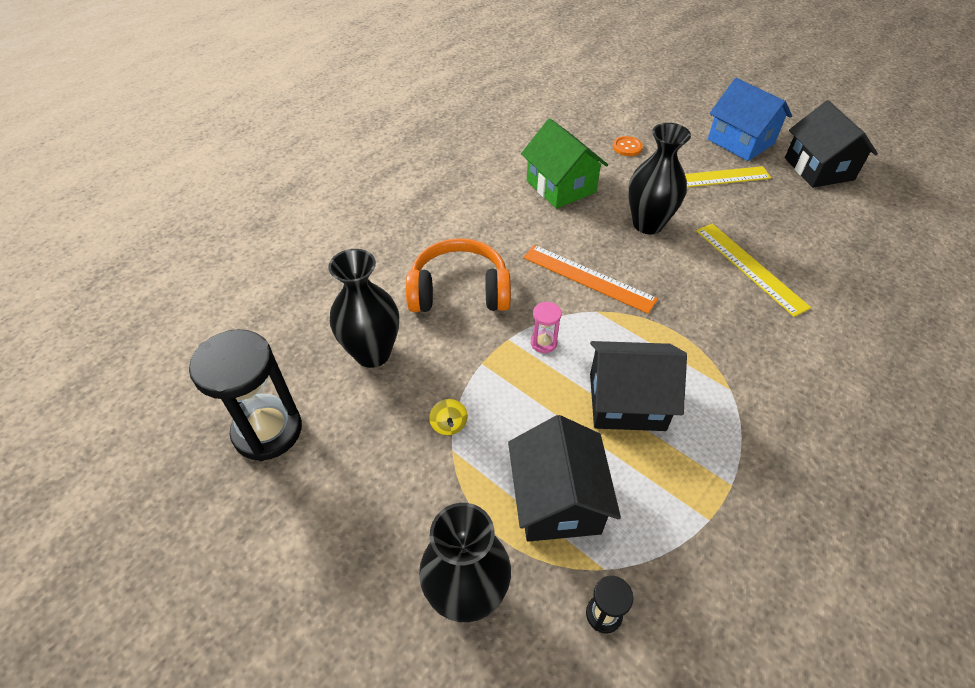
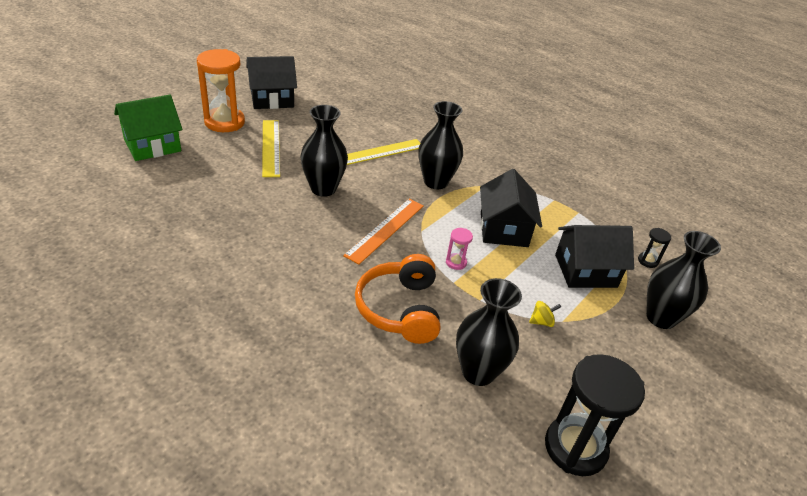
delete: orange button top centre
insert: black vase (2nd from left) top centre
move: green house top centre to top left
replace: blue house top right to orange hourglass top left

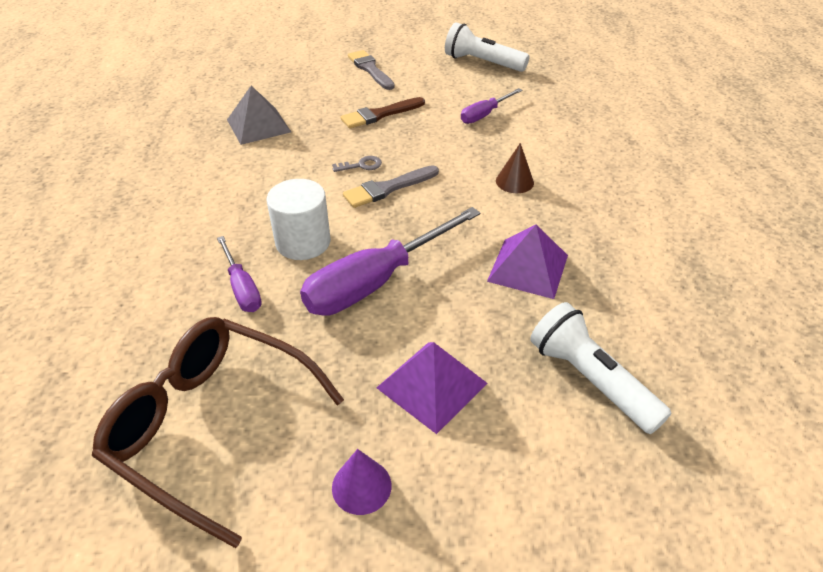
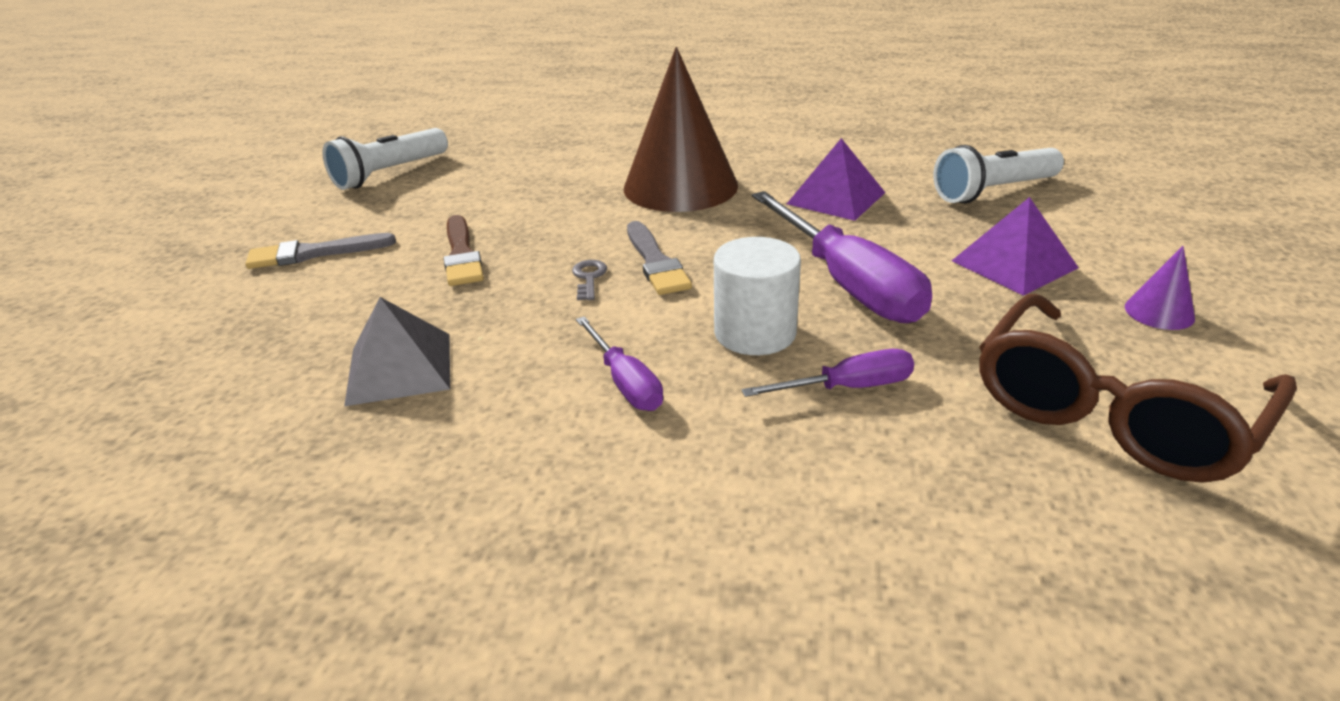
move: purple screwdriver (3rd from left in the first image) top centre to purple screwdriver (1st from left) centre
resize: brown cone top centre = top centre x2.46

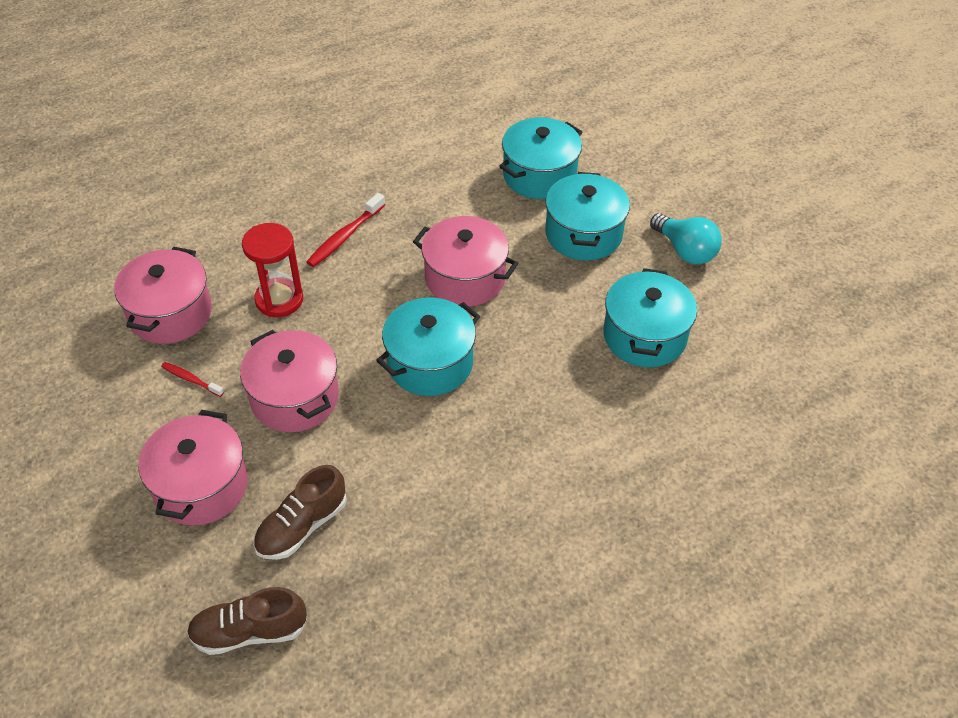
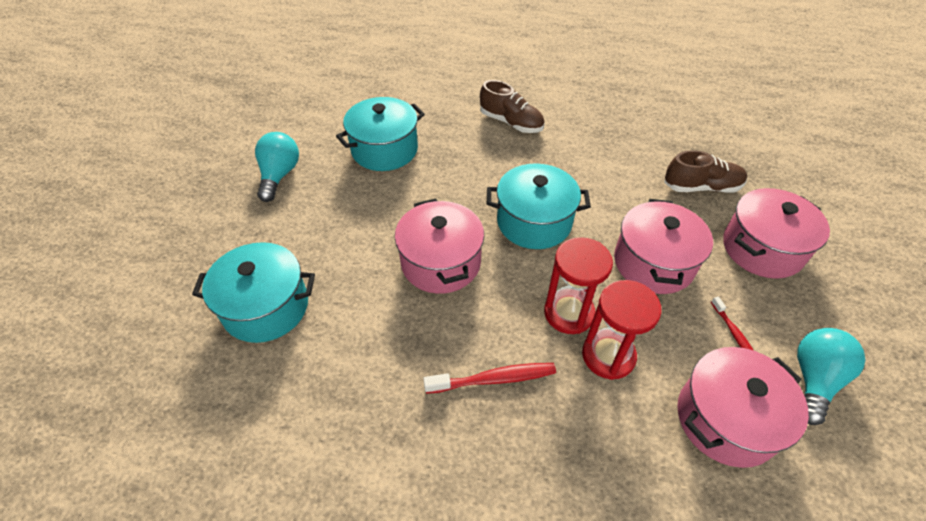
delete: turquoise pot (3rd from left) top centre
insert: red hourglass (1st from left) centre; turquoise light bulb (2nd from left) bottom right
move: brown shoe (1st from left) bottom left to top centre

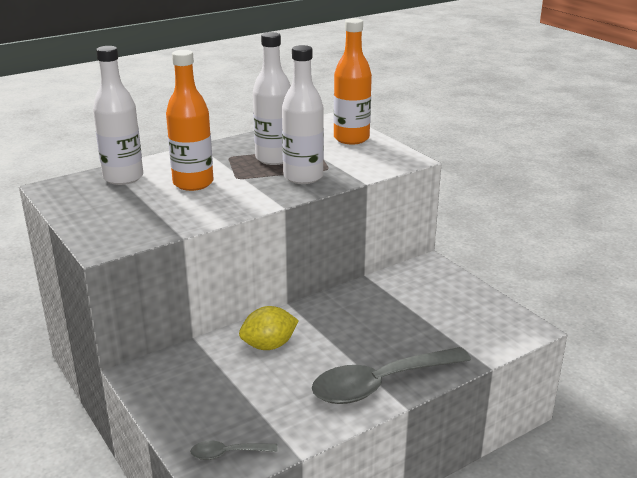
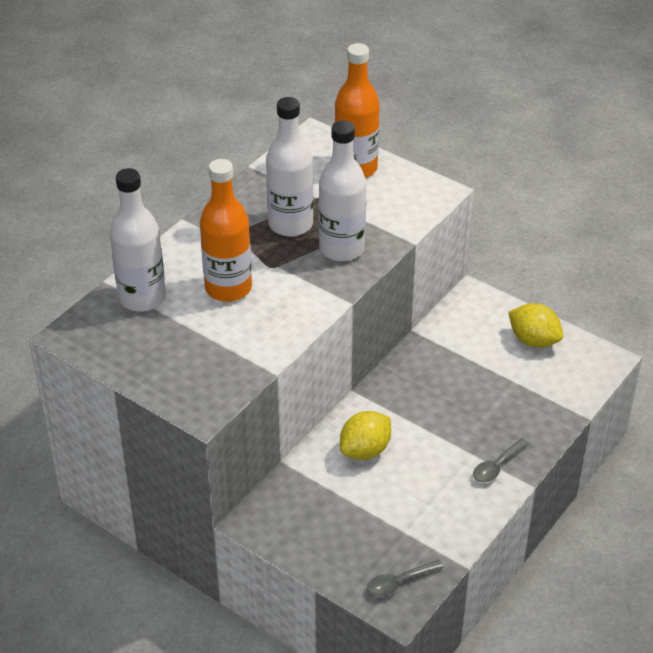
insert: yellow lemon (2nd from left) middle right
resize: grey spoon (2nd from left) bottom centre = bottom right x0.44

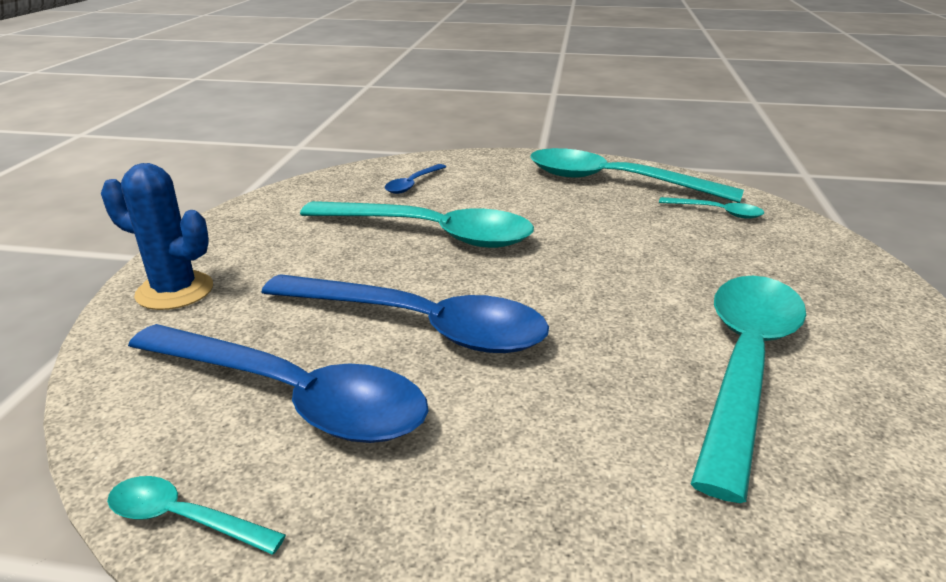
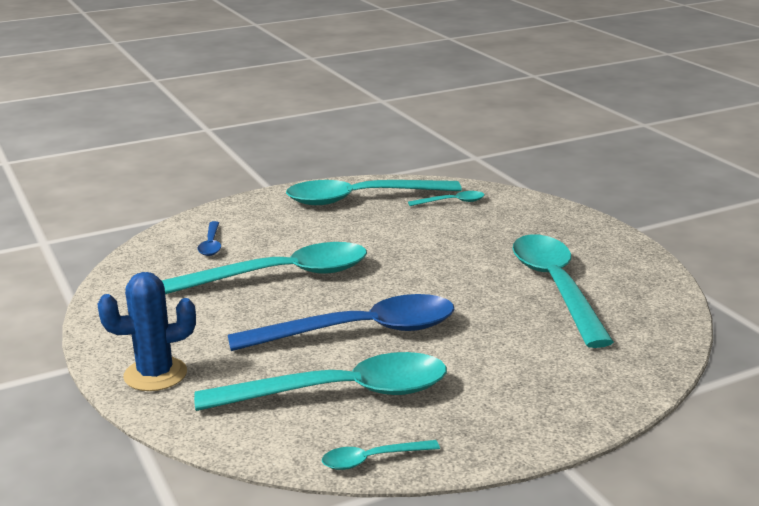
recolor: blue spoon (1st from left) middle left to turquoise spoon (2nd from left) bottom centre

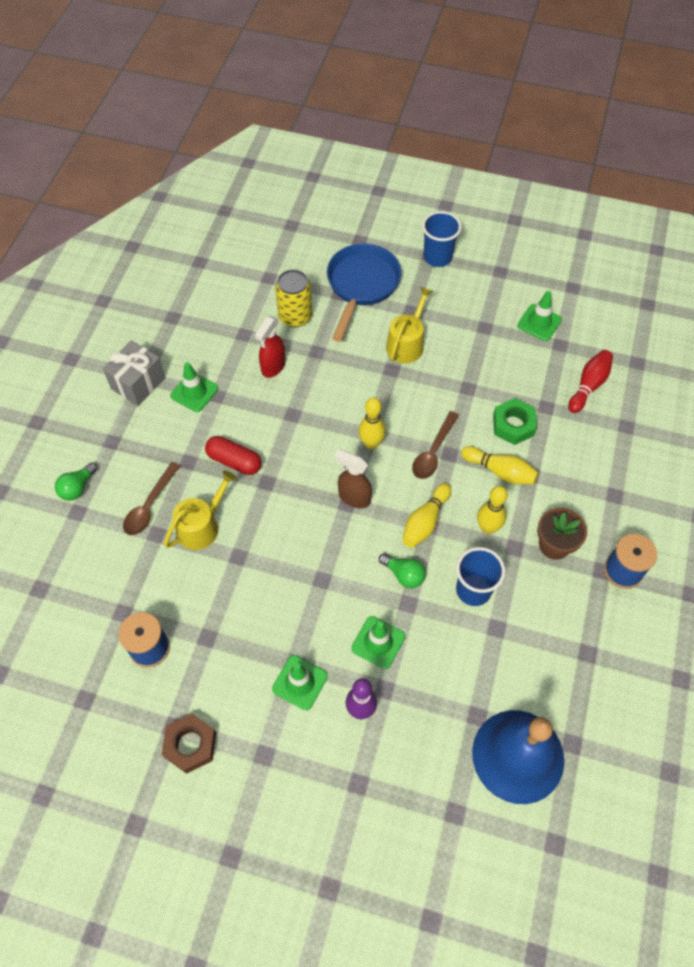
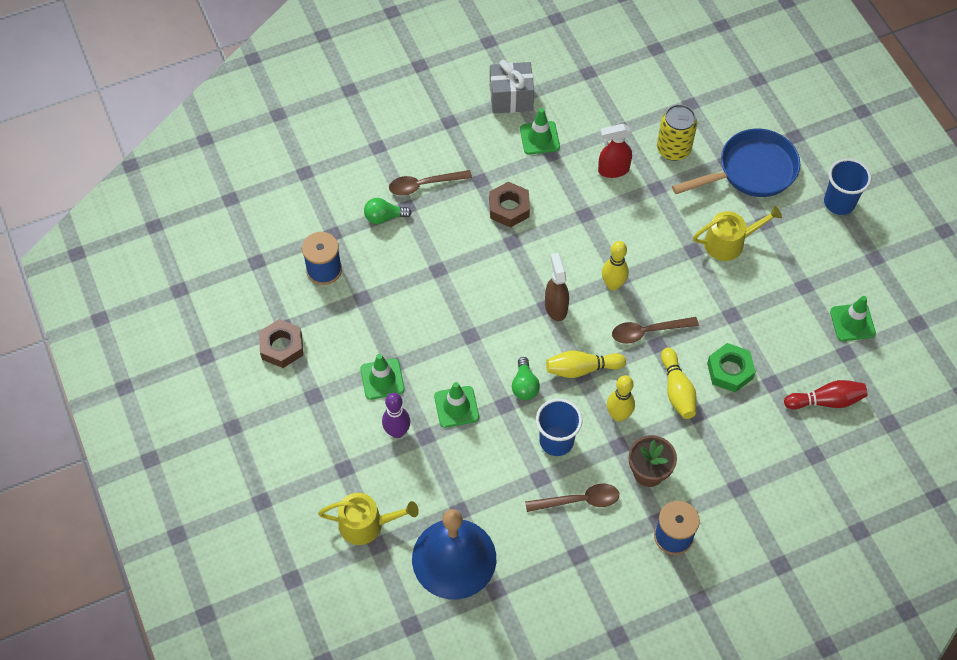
insert: brown spoon (2nd from left) bottom centre
move: green light bulb (1st from left) middle left to top centre; yellow watering can (1st from left) middle left to bottom centre
replace: red capsule centre to brown nut (2nd from left) top centre

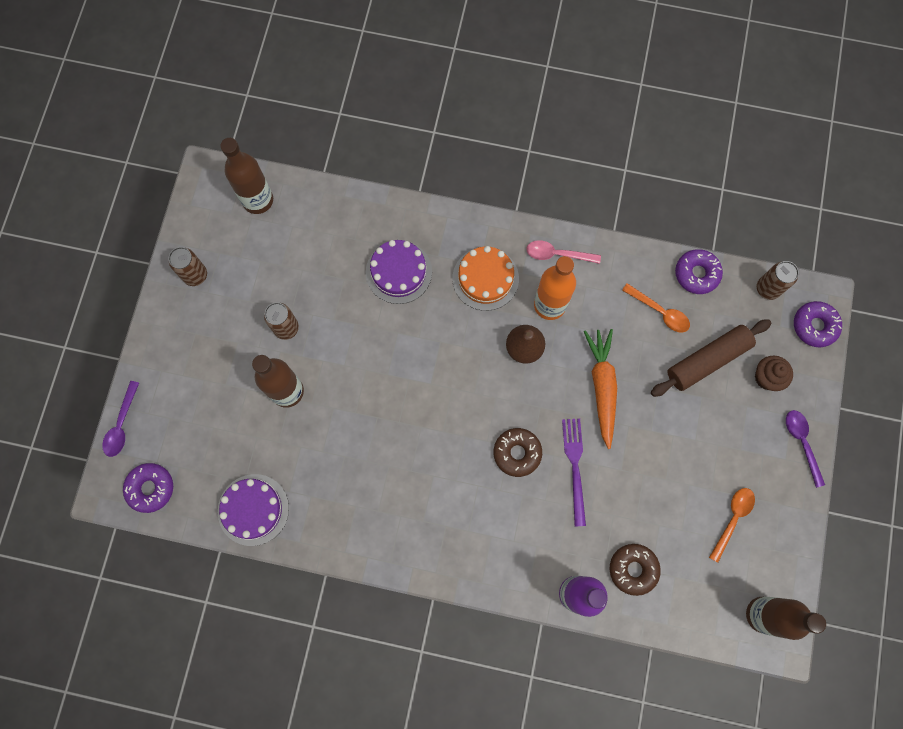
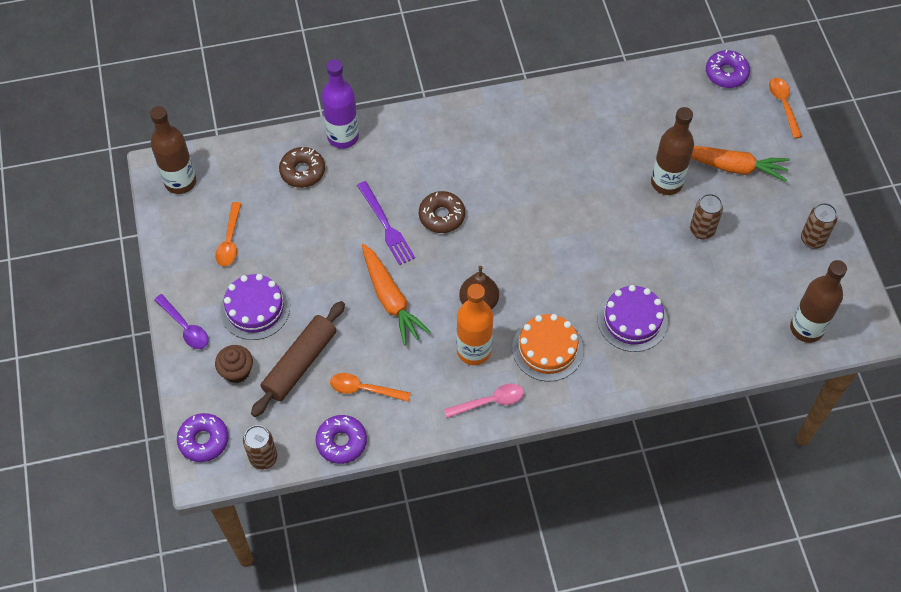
insert: orange carrot (2nd from left) top right
move: purple cake (1st from left) bottom left to middle left
recolor: purple spoon (1st from left) middle left to orange spoon (3rd from left) top right

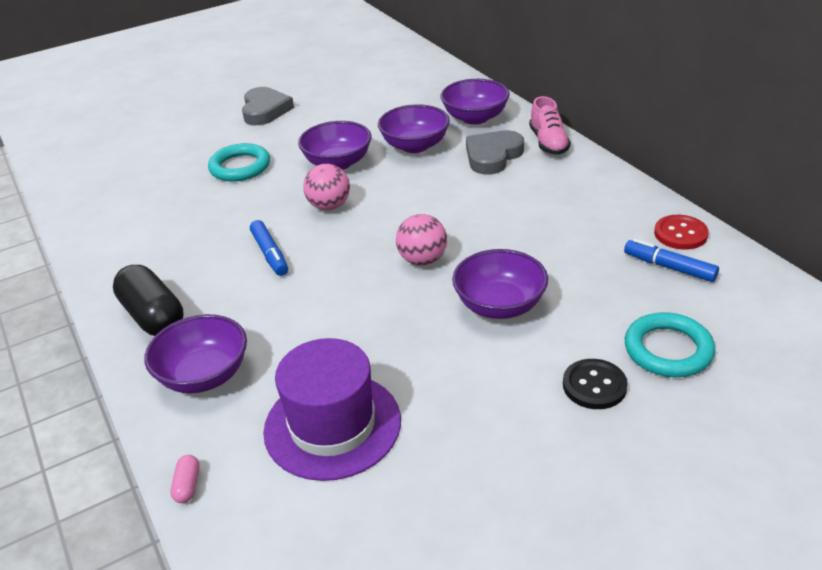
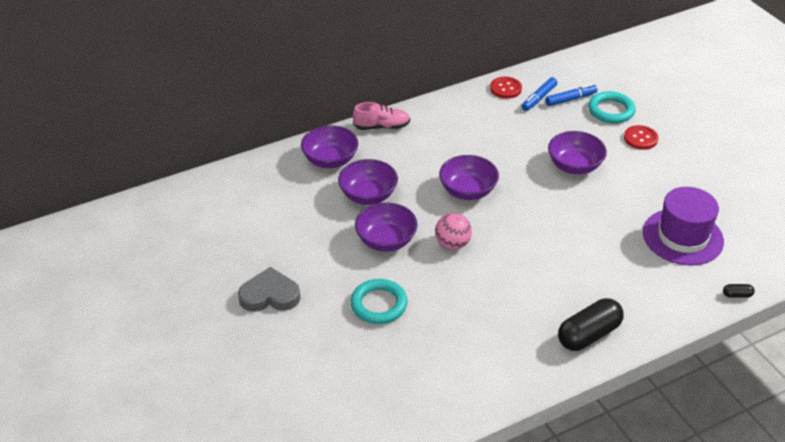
delete: pink ball (2nd from left) centre; grey heart (2nd from left) top centre
move: purple bowl (1st from left in the first image) middle left to purple bowl (4th from left) centre; blue marker (1st from left in the first image) middle left to blue marker (2nd from left) top right
recolor: pink capsule bottom left to black capsule (2nd from left) middle right; black button bottom right to red button (2nd from left) top right

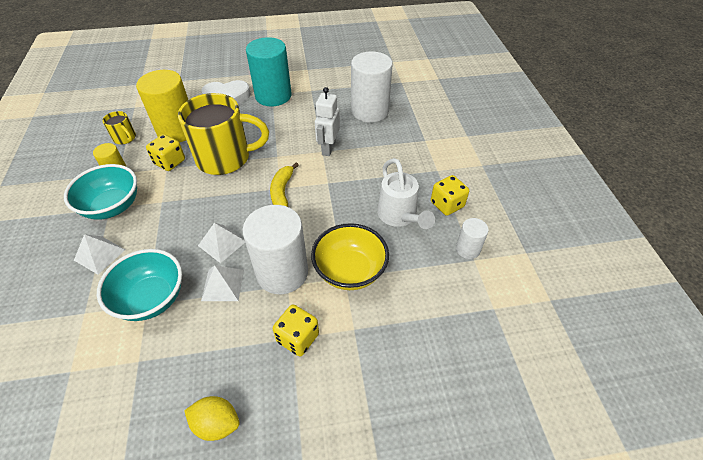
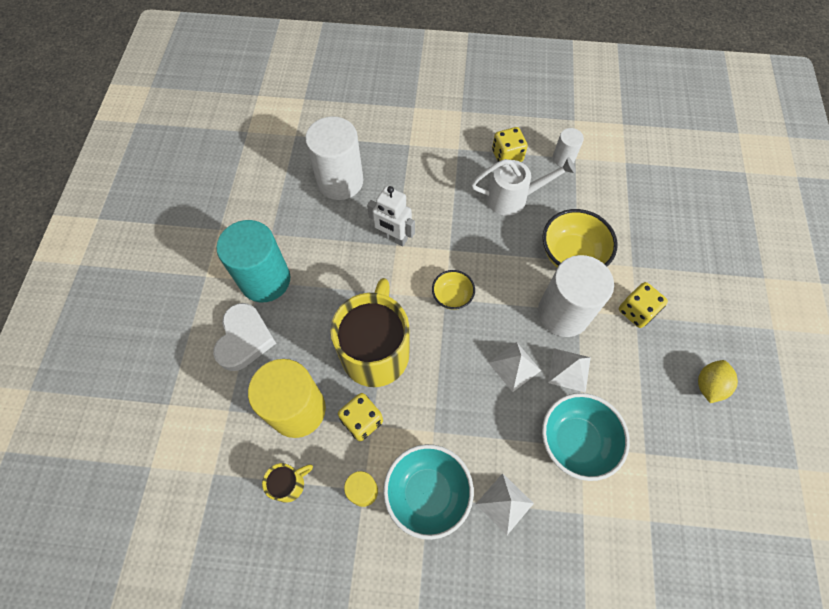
replace: yellow banana centre to yellow bowl (1st from left) centre

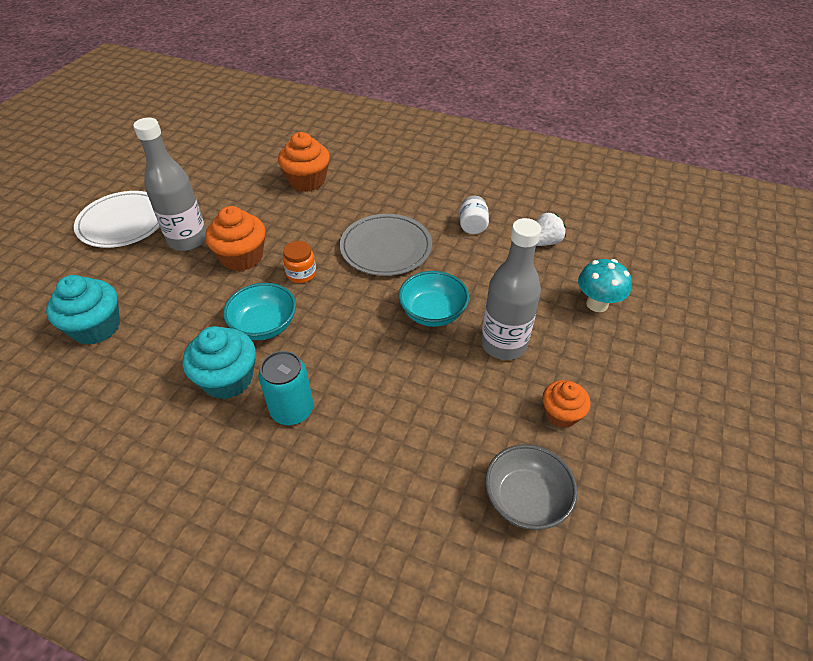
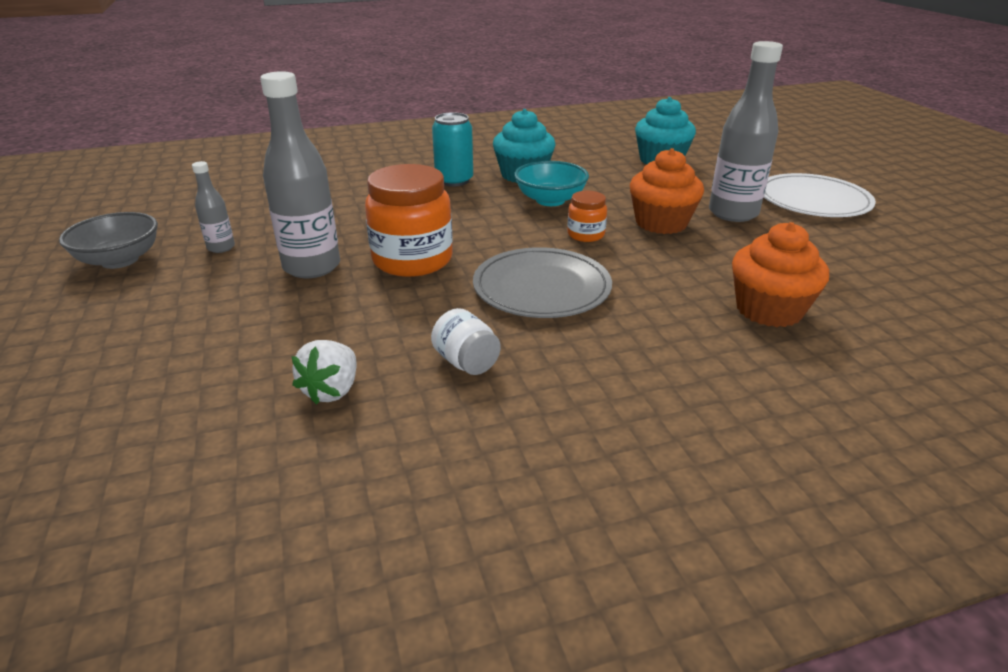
delete: turquoise mushroom middle right
move: grey bowl bottom centre to middle left
replace: turquoise bowl (2nd from left) centre to orange jar (1st from left) top centre; orange cupcake (3rd from left) middle right to grey bottle (1st from left) top left

